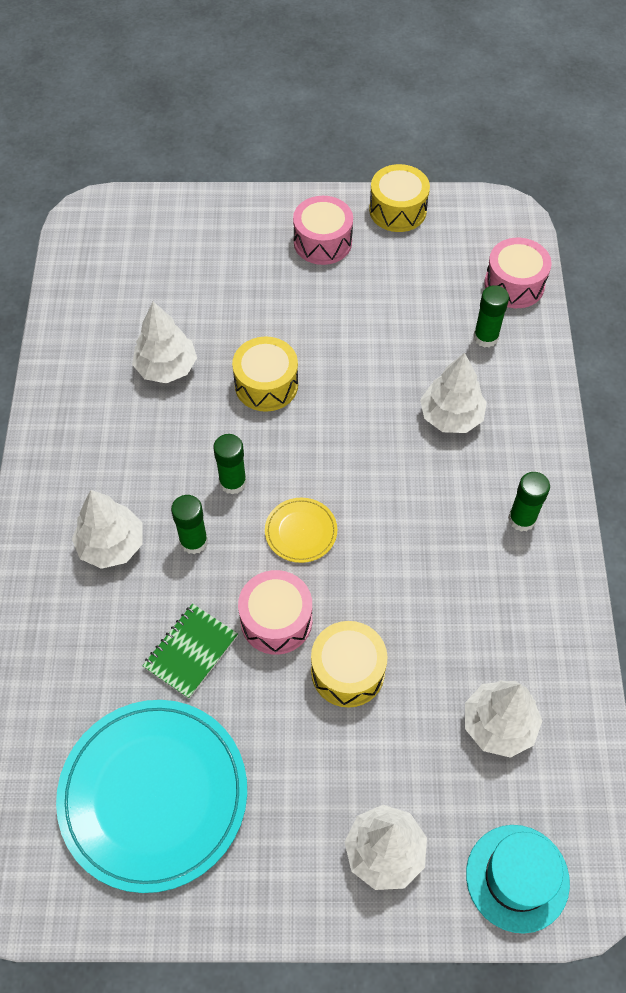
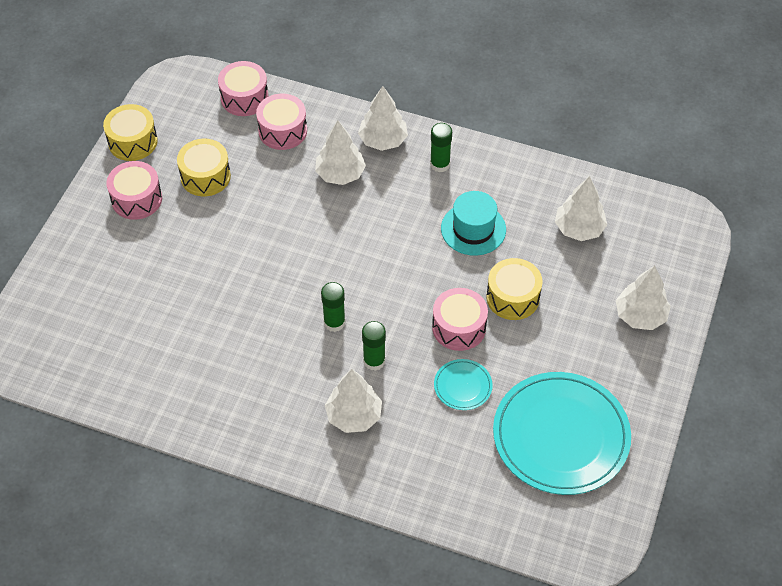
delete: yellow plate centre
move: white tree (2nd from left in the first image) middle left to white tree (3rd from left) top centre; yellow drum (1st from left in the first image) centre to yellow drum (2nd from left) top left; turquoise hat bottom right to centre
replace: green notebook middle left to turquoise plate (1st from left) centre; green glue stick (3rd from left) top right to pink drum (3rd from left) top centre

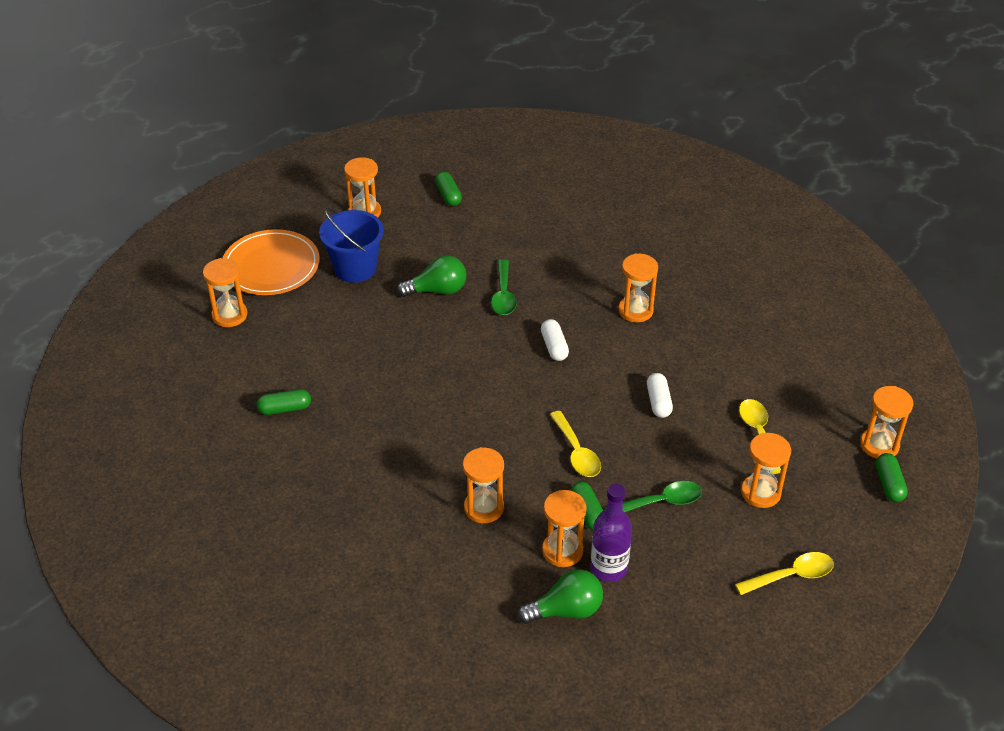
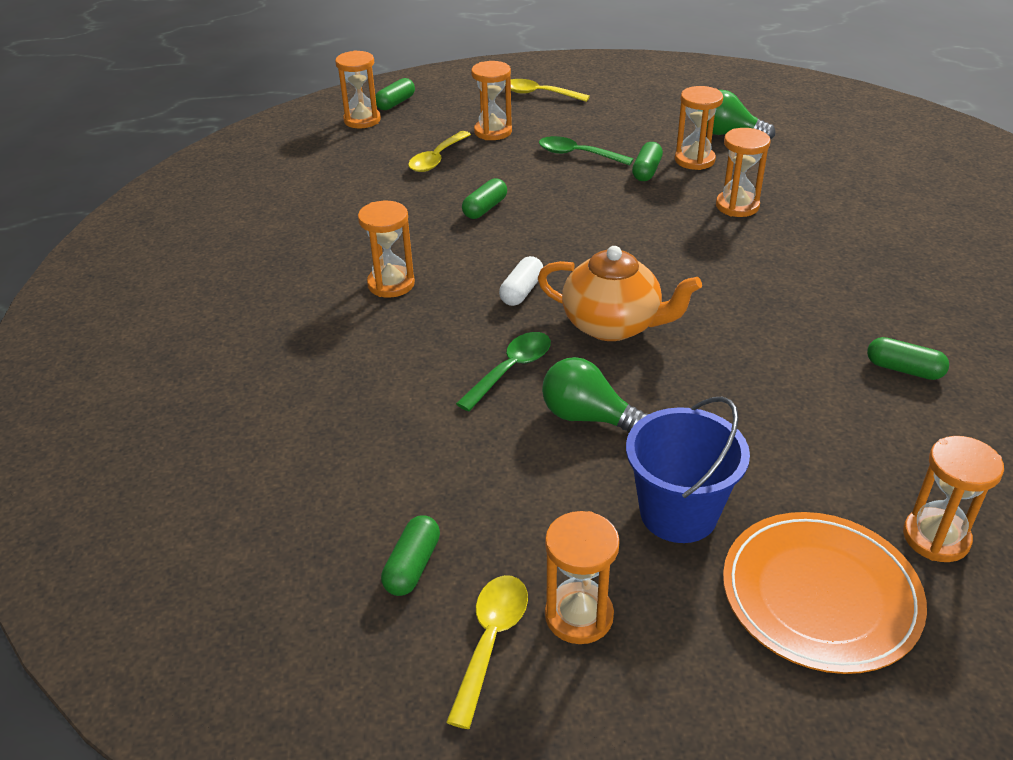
delete: purple bottle bottom centre
insert: orange teapot centre
move: yellow spoon (1st from left in the first image) centre to yellow spoon (2nd from left) bottom centre
recolor: white capsule (2nd from left) centre to green capsule (3rd from left) top centre

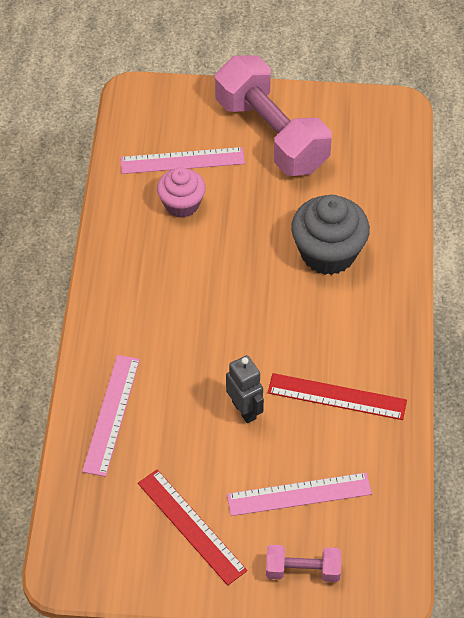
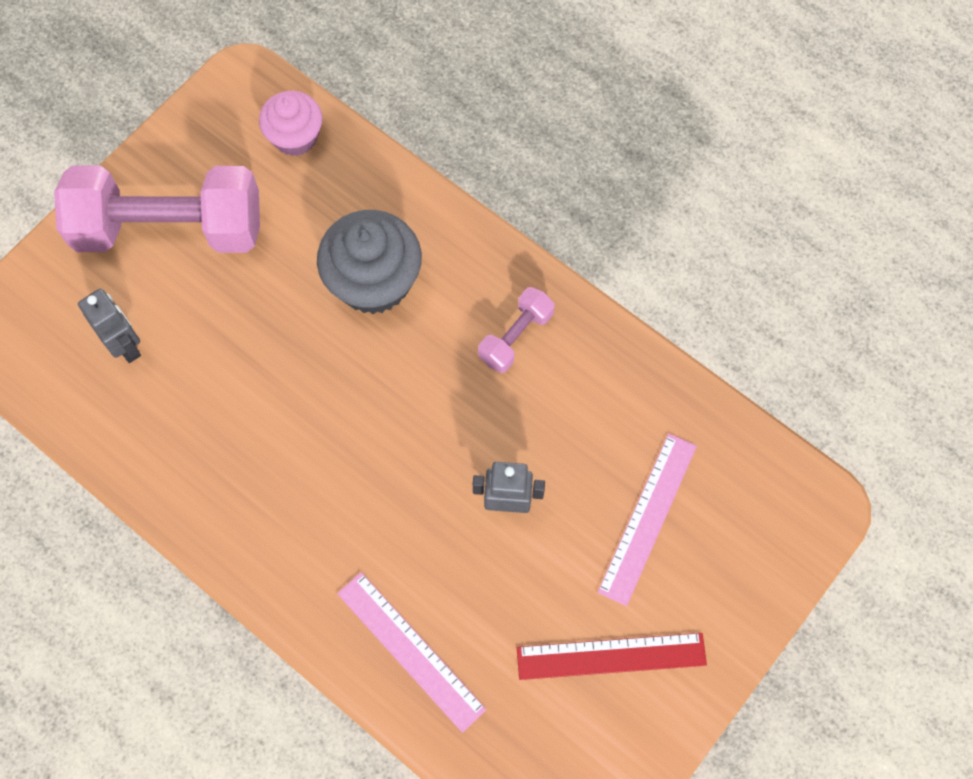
delete: red ruler (2nd from left) middle right
move: pink cupcake top centre to top left; pink dumbbell (2nd from left) bottom centre to centre
replace: pink ruler (2nd from left) top centre to grey robot (1st from left) middle left

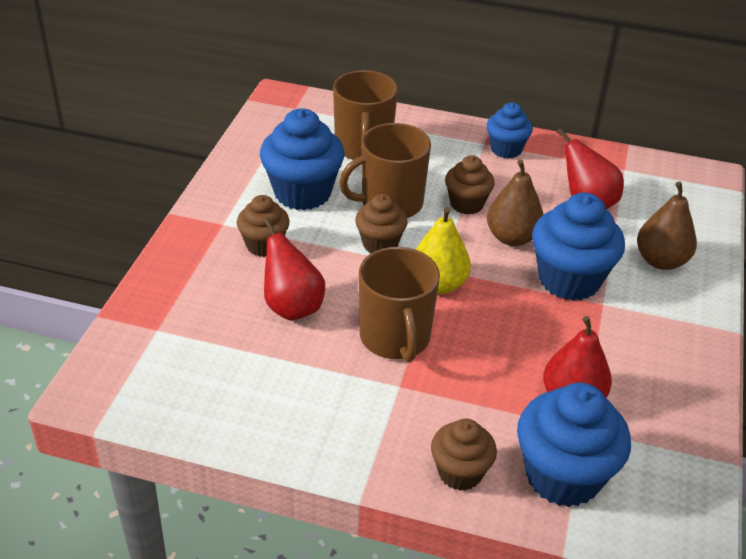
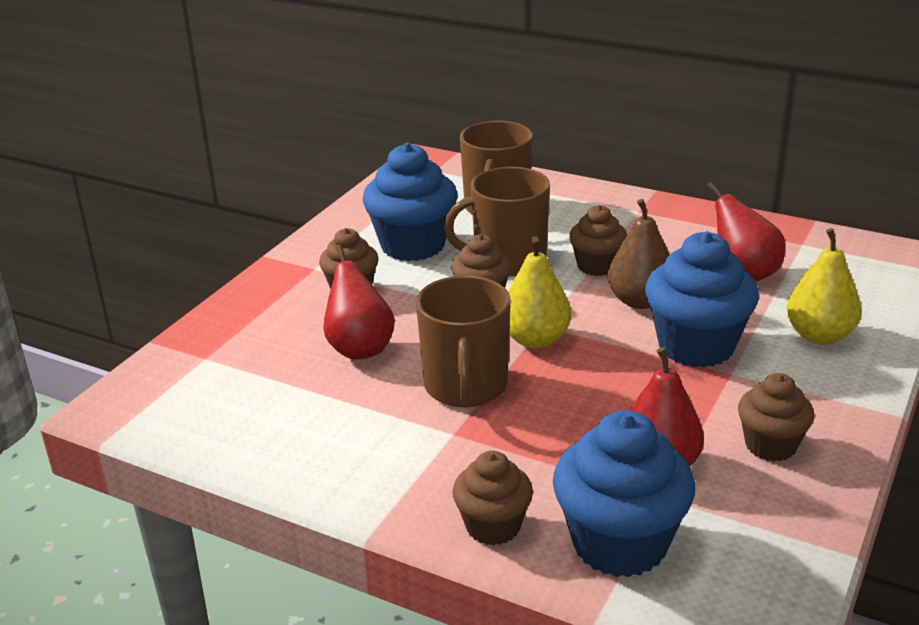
delete: blue cupcake (2nd from left) top right
insert: brown cupcake (5th from left) bottom right
recolor: brown pear (2nd from left) middle right to yellow pear (2nd from left) middle right

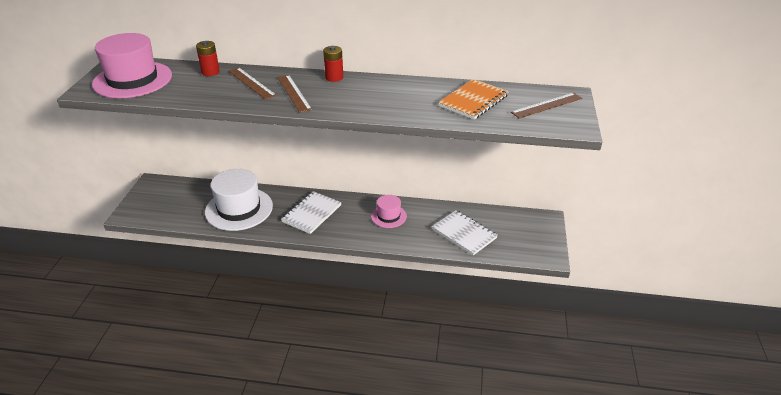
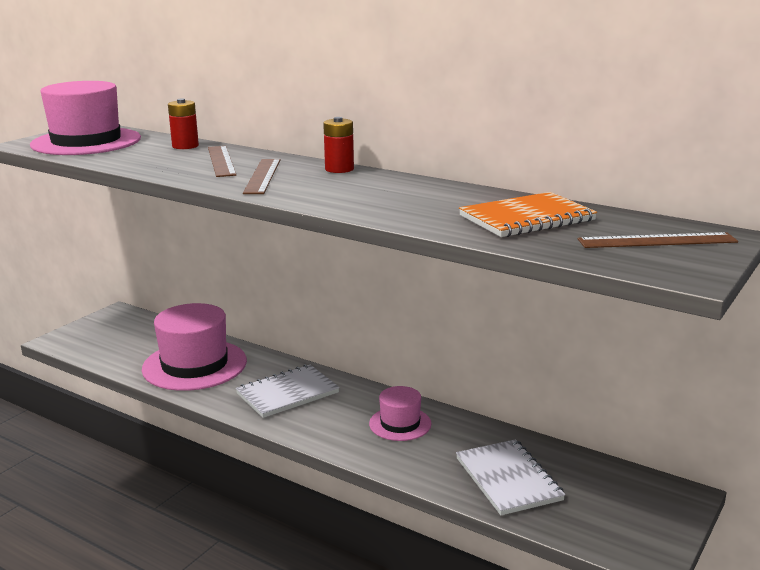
recolor: white hat middle left to pink hat (2nd from left) middle left

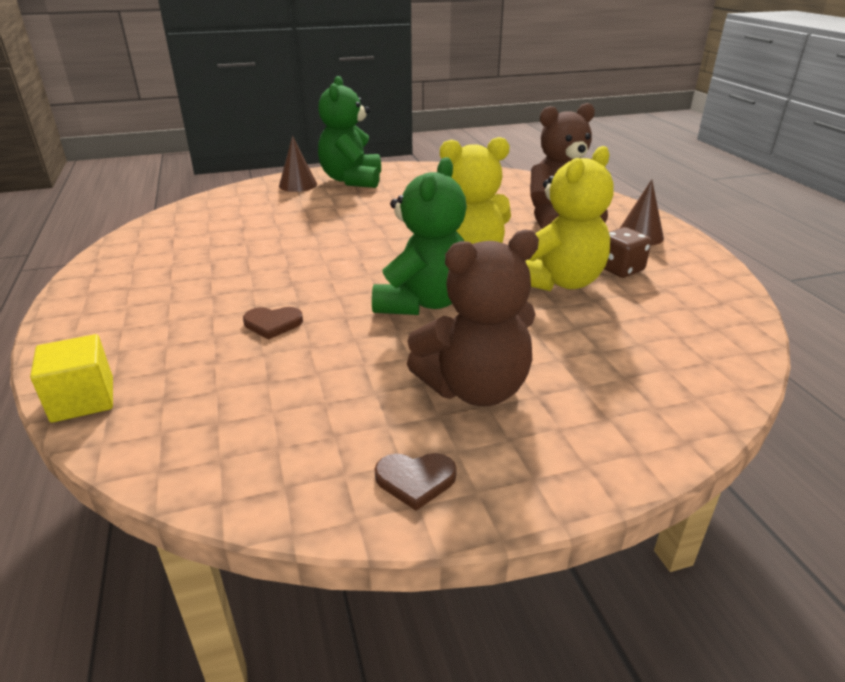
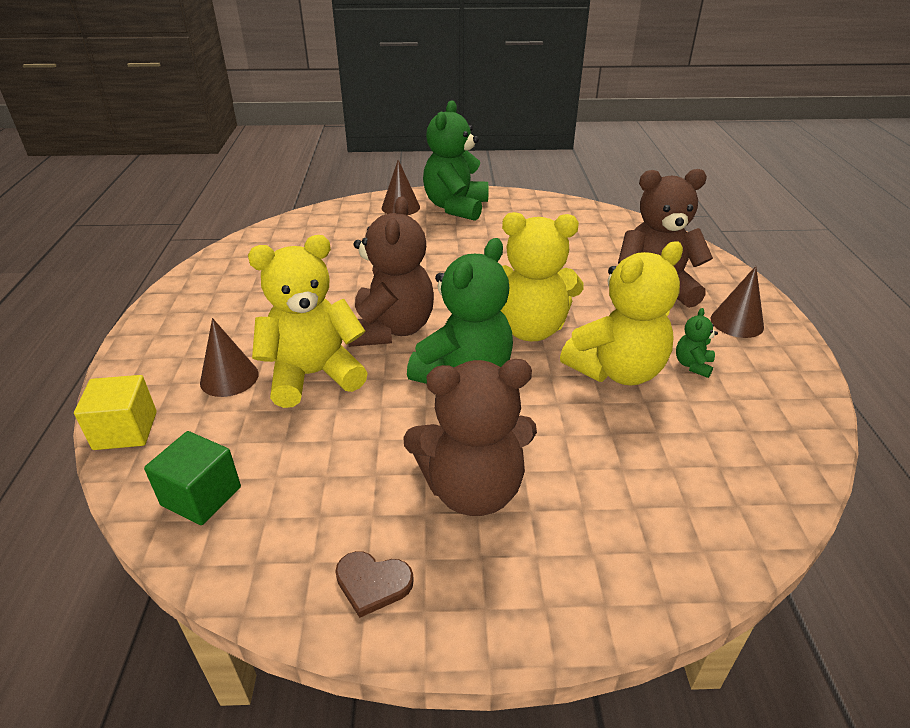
insert: green cube middle left; brown cone (1st from left) middle left; brown teddy bear (1st from left) centre
replace: brown heart (1st from left) middle left to yellow teddy bear (1st from left) centre; brown dice middle right to green teddy bear (3rd from left) middle right

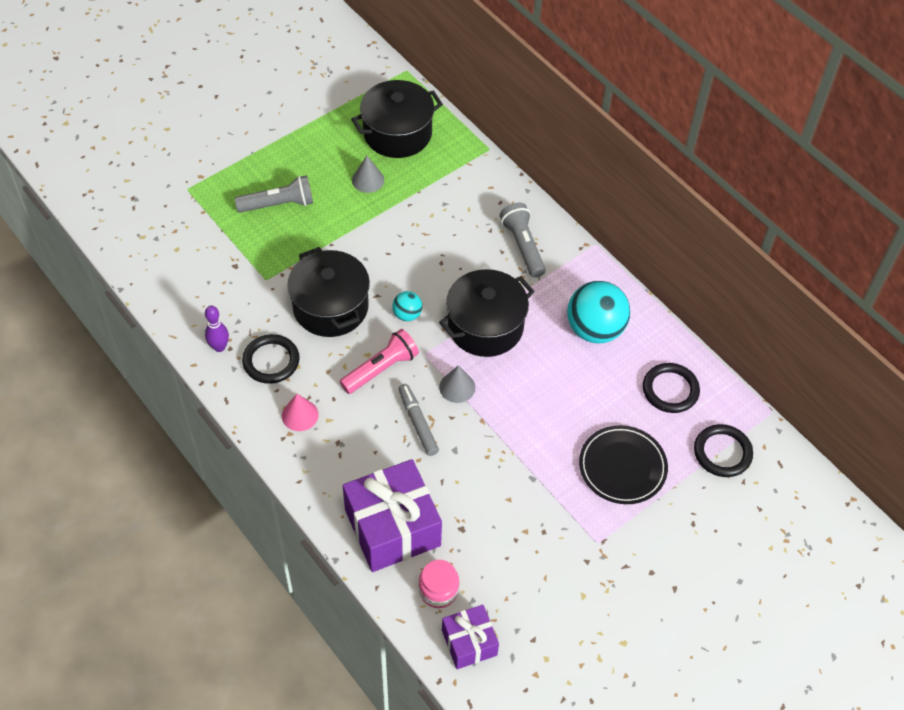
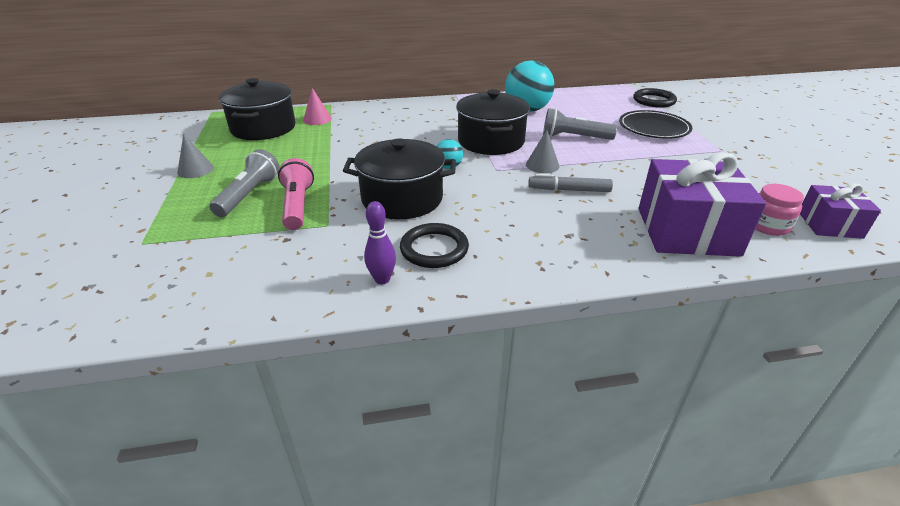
delete: black ring (2nd from left) middle right
move: pink cone middle left to top centre; pink flashlight centre to middle left; grey cone (1st from left) top centre to top left; grey flashlight (2nd from left) centre to top centre

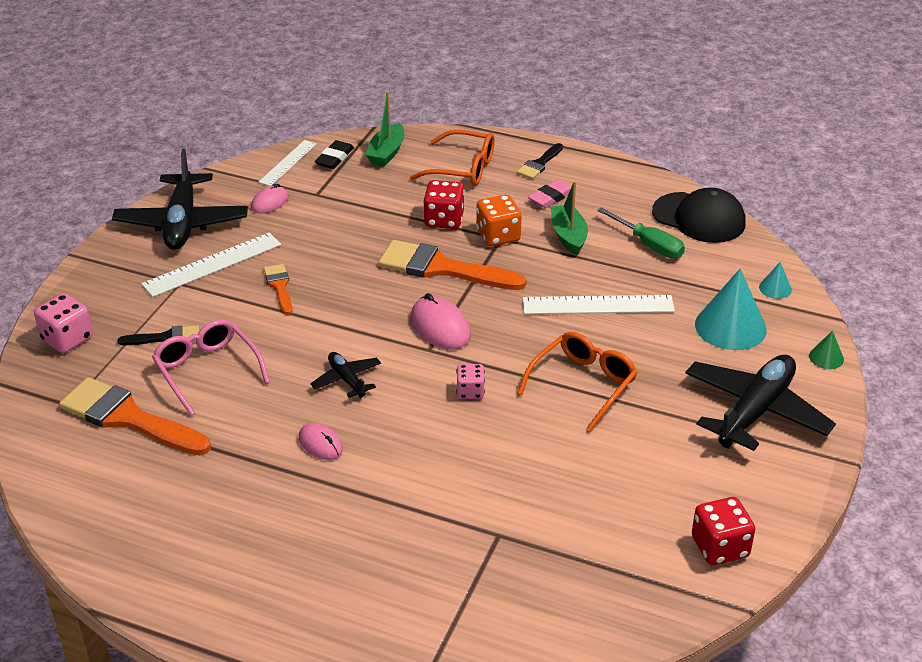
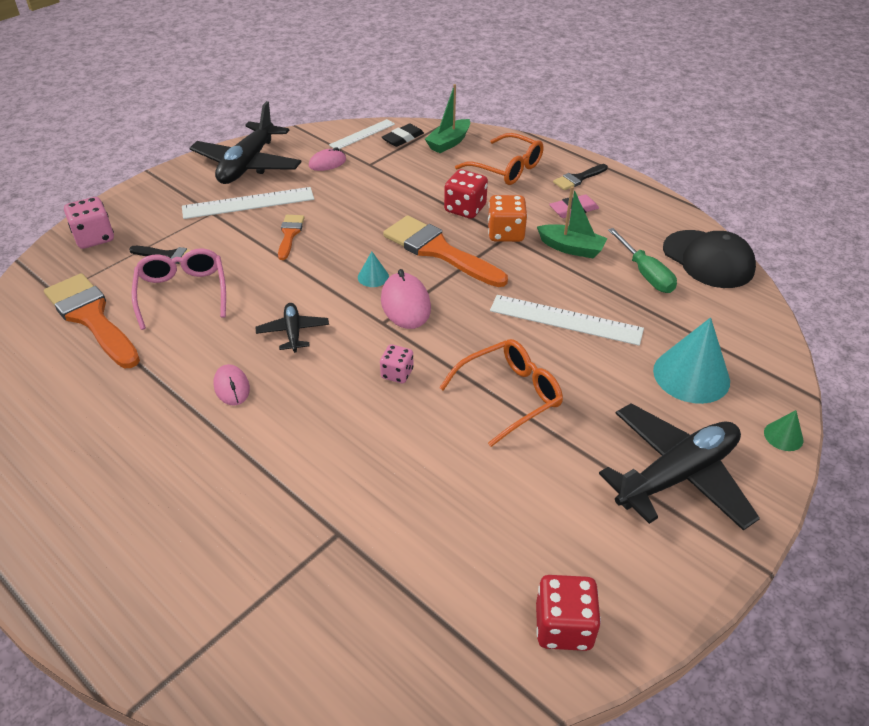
move: turquoise cone (2nd from left in the first image) middle right to turquoise cone (1st from left) centre
rotate: green boat (2nd from left) top centre = top centre 105 degrees clockwise

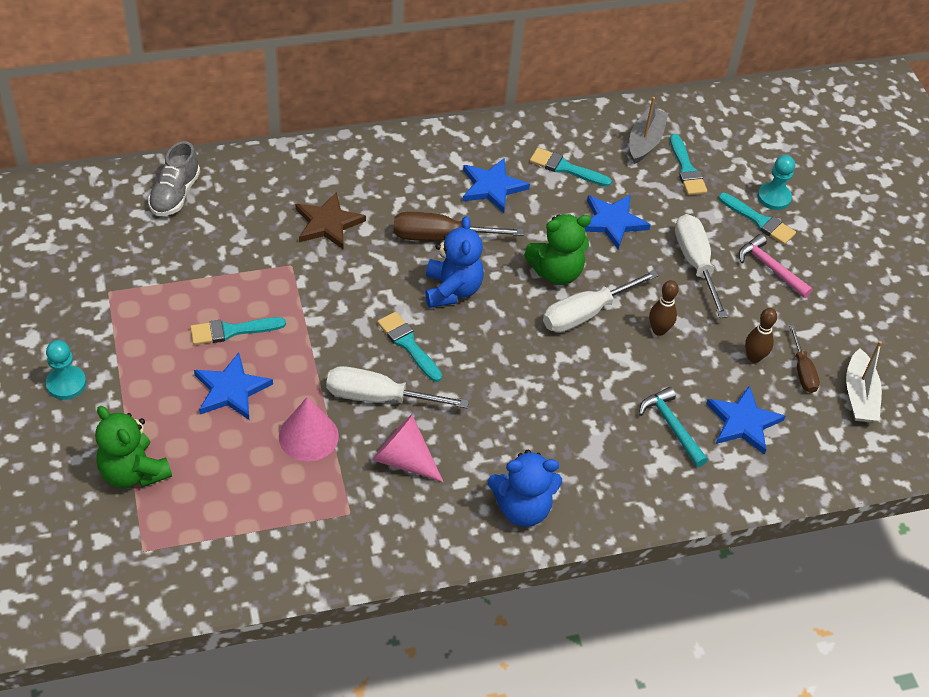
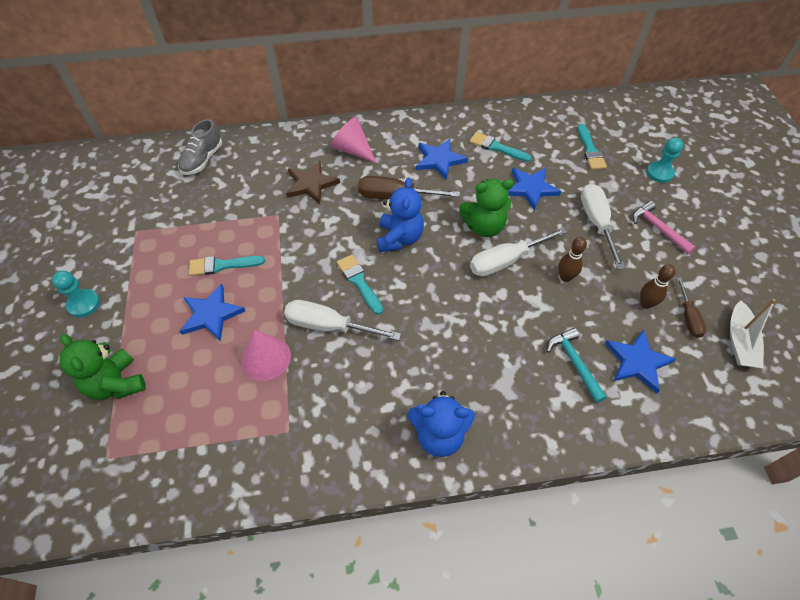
delete: grey boat top right; turquoise brush (5th from left) top right
move: pink cone (2nd from left) centre to top centre

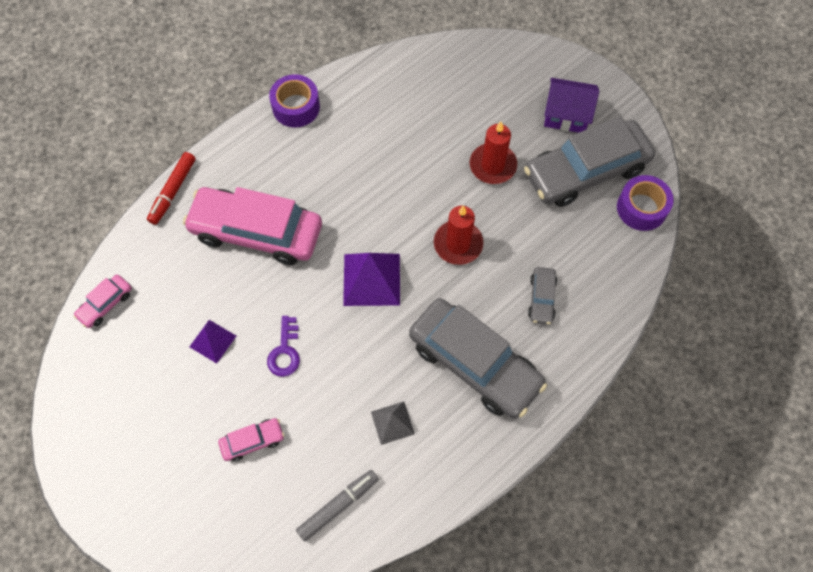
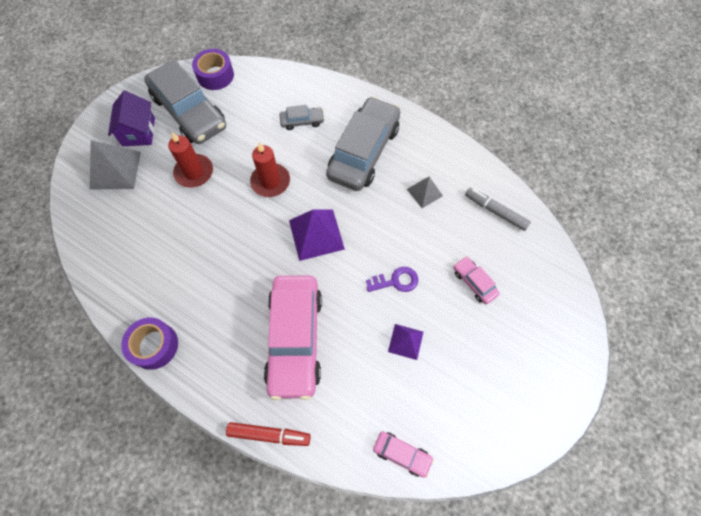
insert: grey pyramid (1st from left) top left

